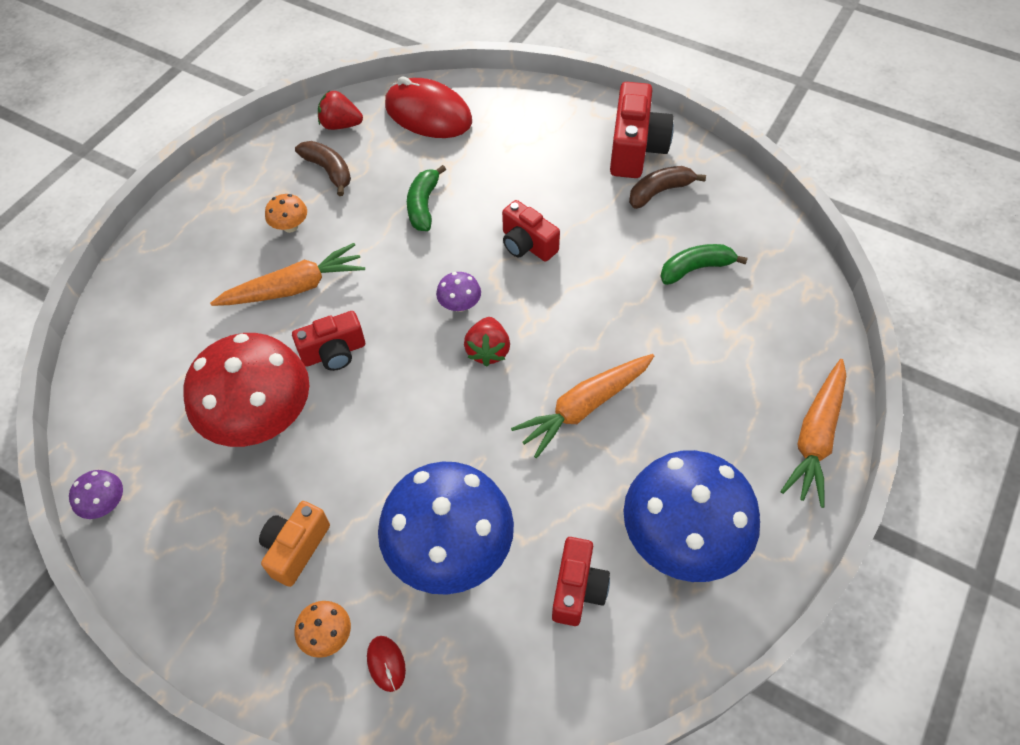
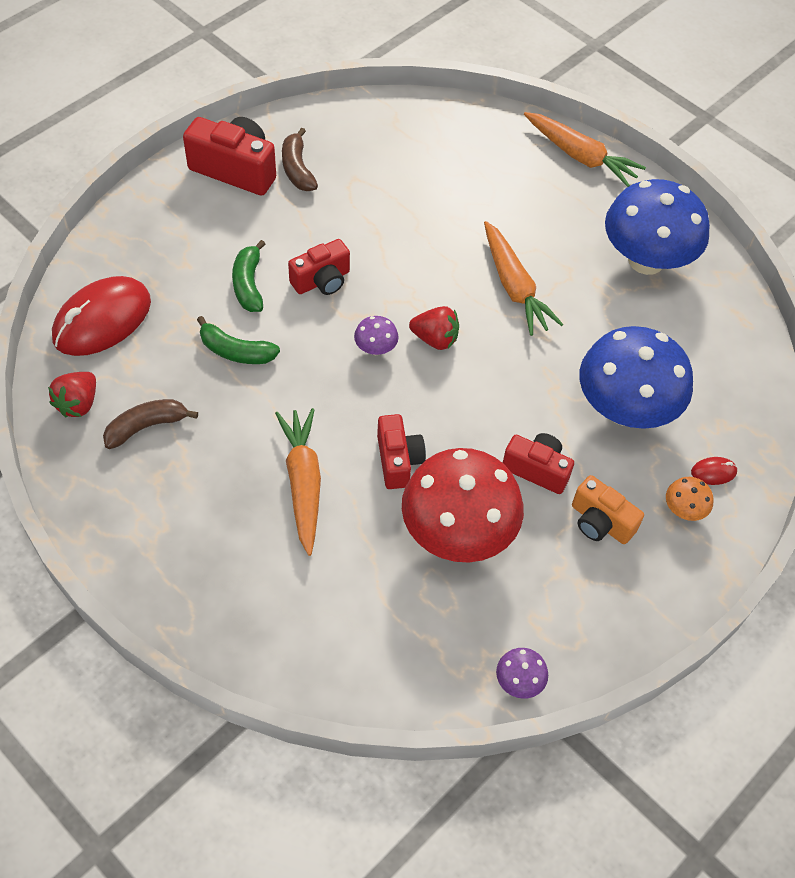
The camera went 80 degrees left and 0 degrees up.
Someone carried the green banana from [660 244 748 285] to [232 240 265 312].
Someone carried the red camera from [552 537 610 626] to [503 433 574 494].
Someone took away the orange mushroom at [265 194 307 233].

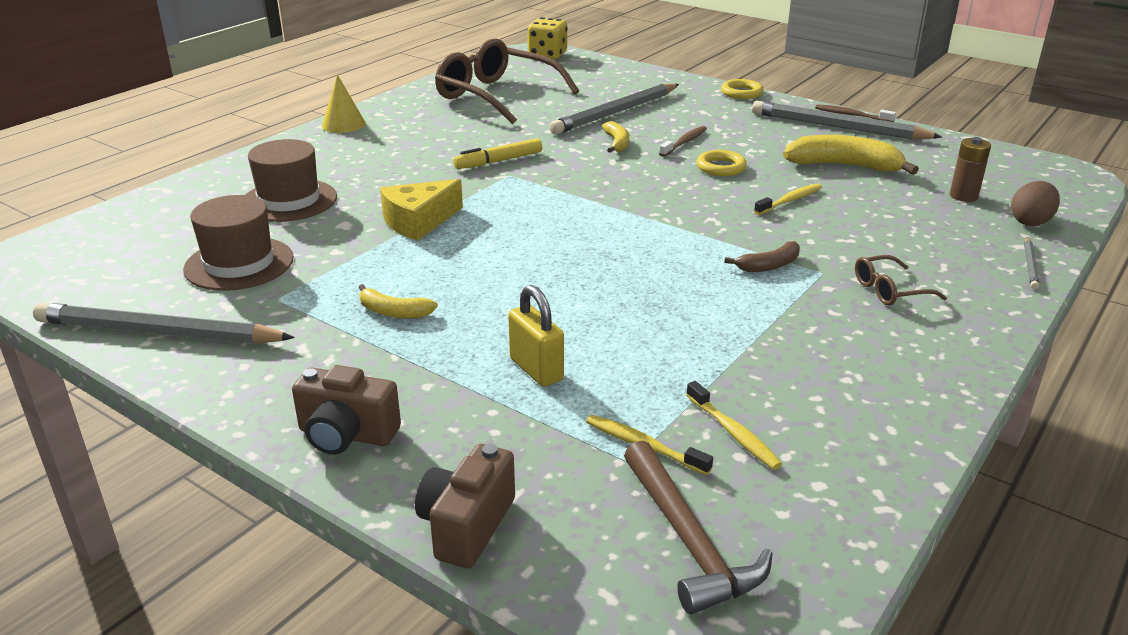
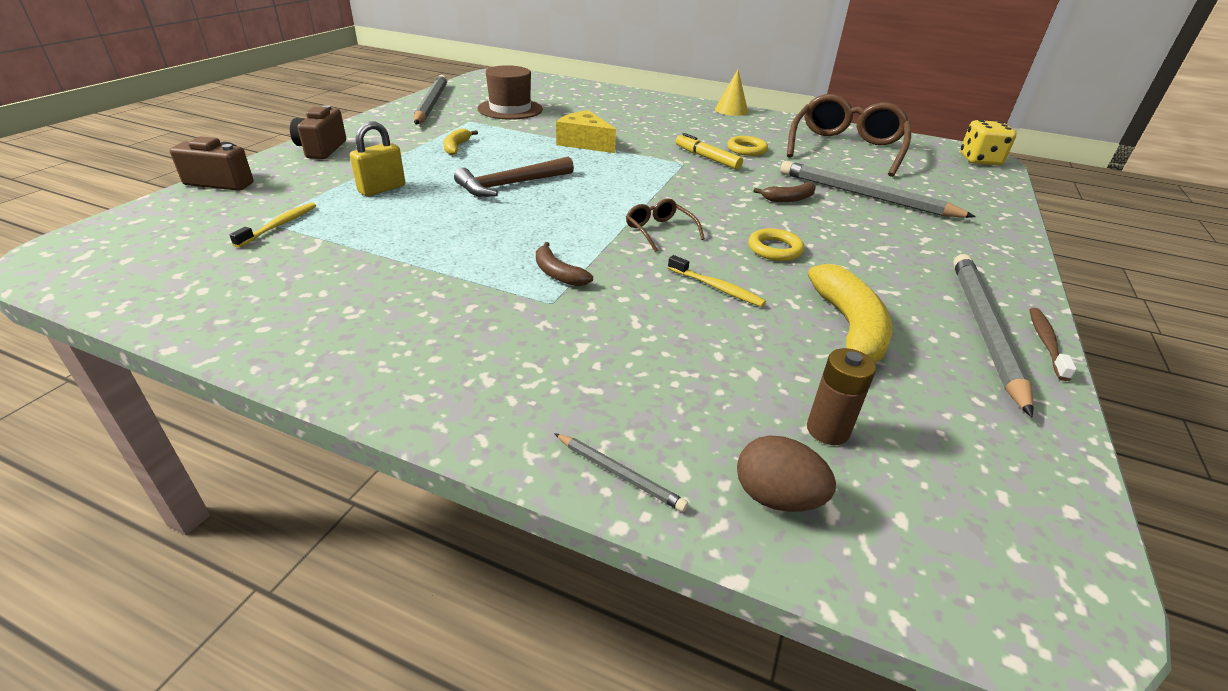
The camera went 75 degrees right and 5 degrees up.
Someone carried the brown hammer from [624 440 773 615] to [454 157 574 197].
Someone rotated the grey pencil at [1024 237 1039 289] by 150 degrees counterclockwise.
Someone carried the brown glasses from [855 255 947 306] to [626 198 705 252].
Someone carried the yellow ring from [721 79 764 99] to [727 136 768 156].
Someone repainted the yellow banana at [602 121 629 152], which became the brown banana at [754 182 816 202].
Someone took away the brown hat at [245 139 337 222].
Someone took away the brown toothbrush at [659 126 707 157].
Someone took away the yellow toothbrush at [686 381 782 470].

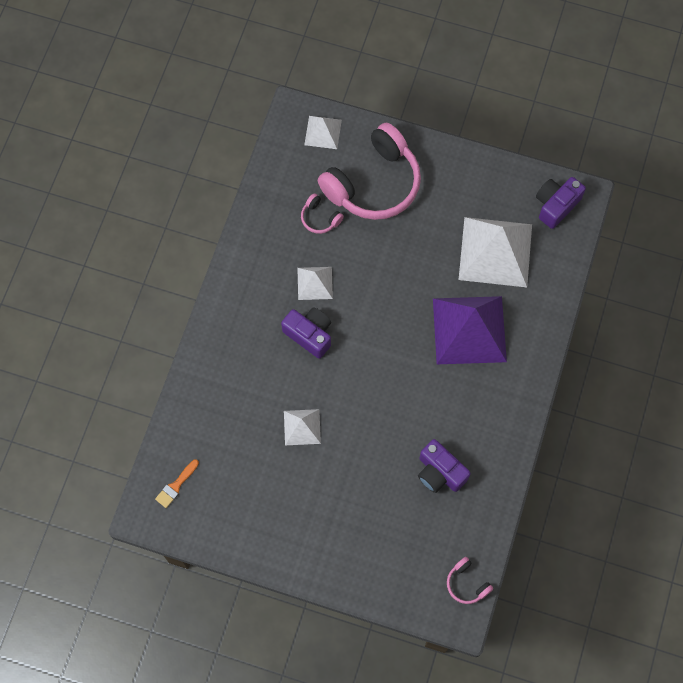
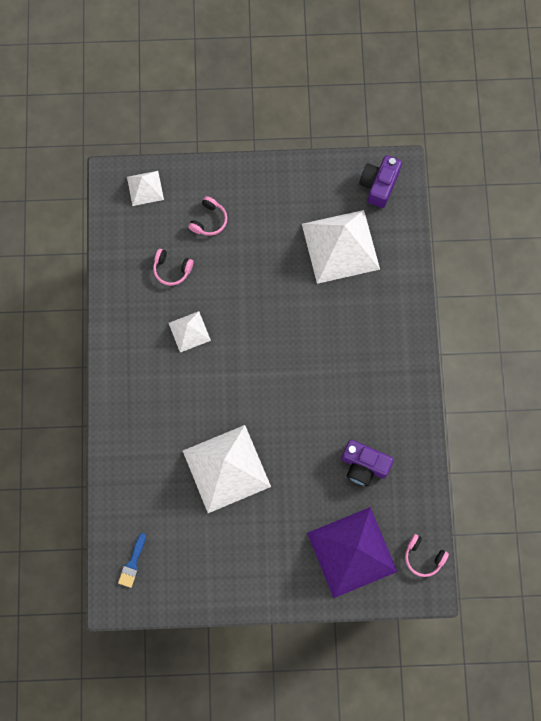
The camera went 20 degrees left and 5 degrees up.
Someone repainted the orange brush at [155 459 199 508], which became the blue brush at [118 533 146 588].
Someone scaled the white pyramid at [284 409 321 445] by 2.00.
Someone scaled the pink headphones at [318 123 421 220] by 0.42.
Someone carried the purple pyramid from [433 296 507 364] to [307 507 398 598].
Someone took away the purple camera at [281 307 331 359].

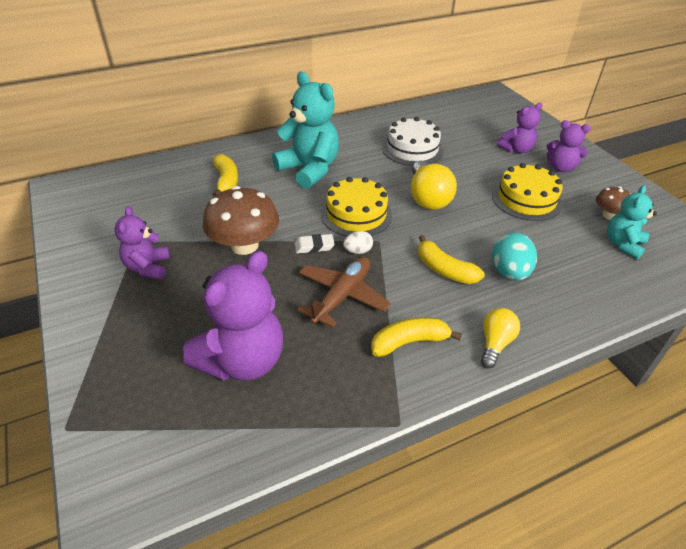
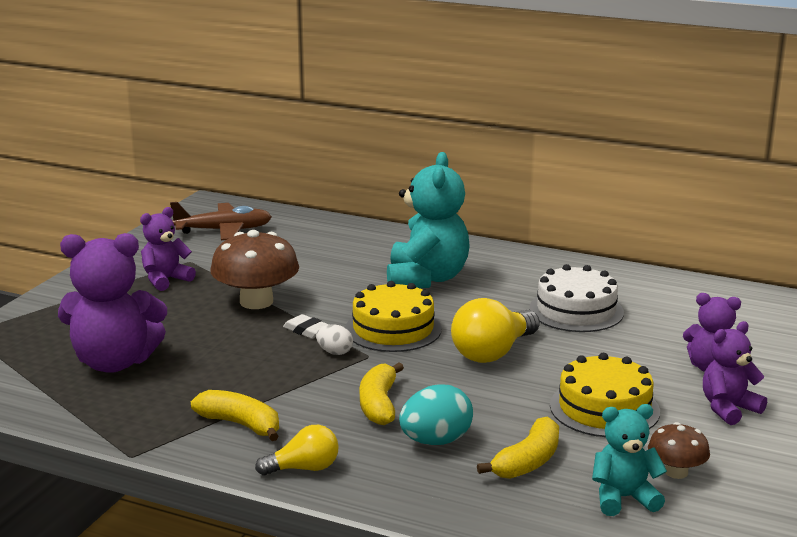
The camera went 50 degrees right and 20 degrees down.
Someone carried the brown plane from [297 257 391 328] to [170 202 272 240].
Someone carried the yellow banana from [212 154 238 196] to [477 416 559 479].
Someone rotated the purple teddy bear at [546 120 591 172] by 75 degrees clockwise.

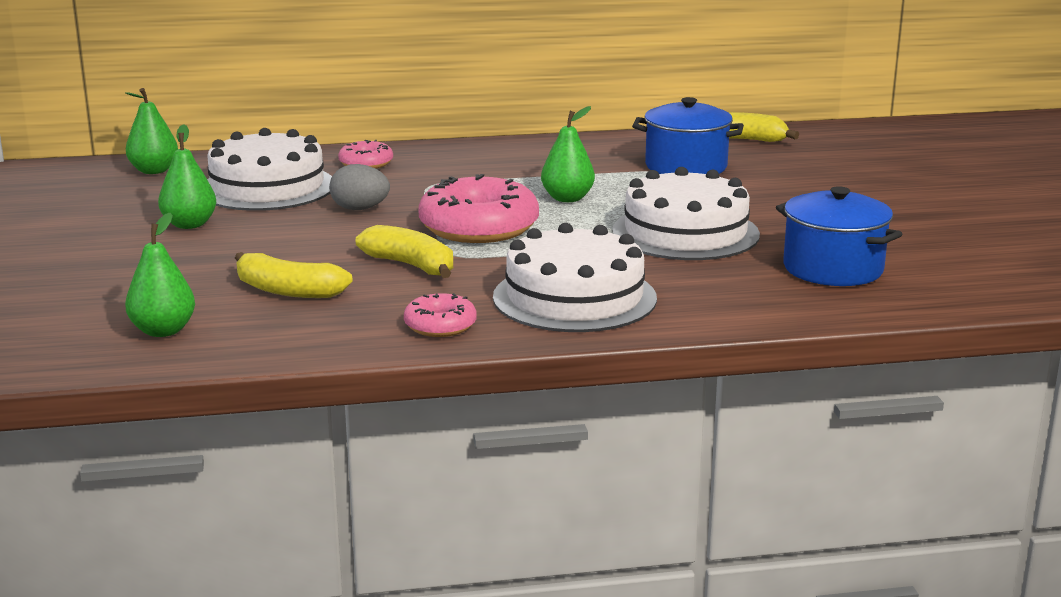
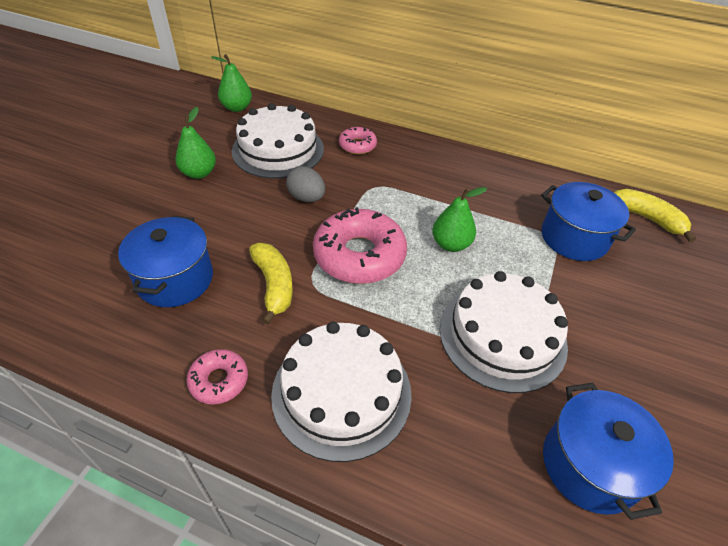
The camera went 30 degrees right and 25 degrees up.
Someone swapped the yellow banana at [235 252 353 298] for the blue pot at [118 216 213 307].
Someone took away the green pear at [125 213 195 337].

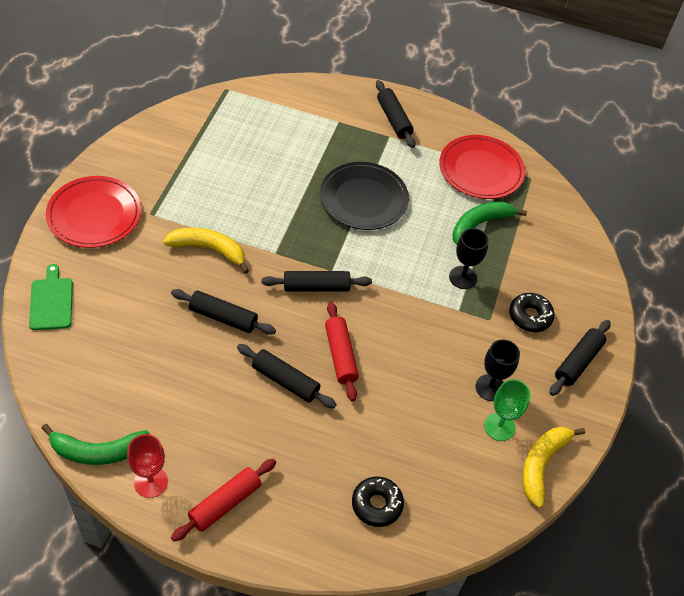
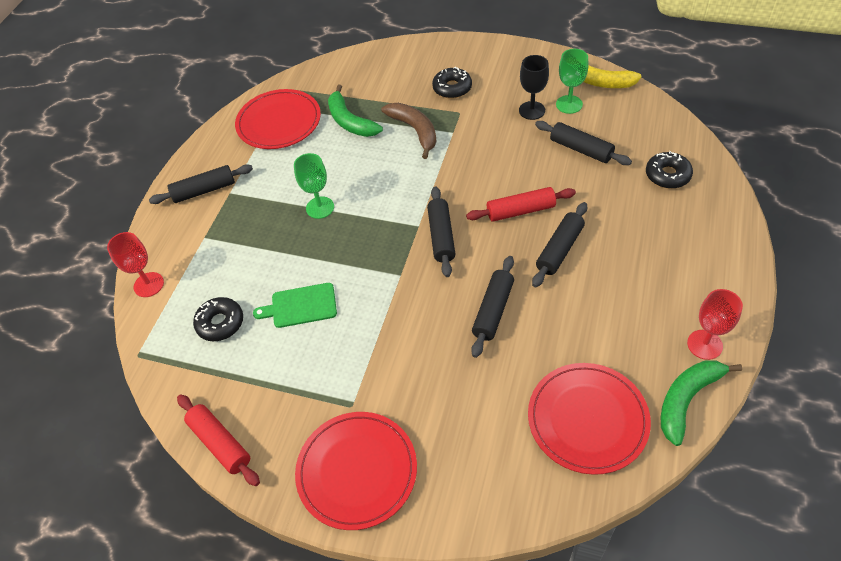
The camera went 80 degrees left and 0 degrees up.
Someone put down the red goblet at [107 232 164 297].
Someone carried the red rolling pin from [171 458 276 542] to [177 394 260 486].
Someone put down the black donut at [193 297 243 341].
Someone carried the green cutting board from [29 264 73 330] to [253 283 337 328].
Someone swapped the black plate at [320 162 409 230] for the green goblet at [294 153 334 219].
Someone swapped the black goblet at [449 228 489 289] for the brown banana at [381 103 436 159].
Someone put down the red plate at [528 363 651 475].
Someone carried the black rolling pin from [550 320 611 396] to [535 121 632 165].
Someone rotated the green banana at [41 424 149 465] by 135 degrees counterclockwise.
Someone took away the yellow banana at [163 228 249 274].

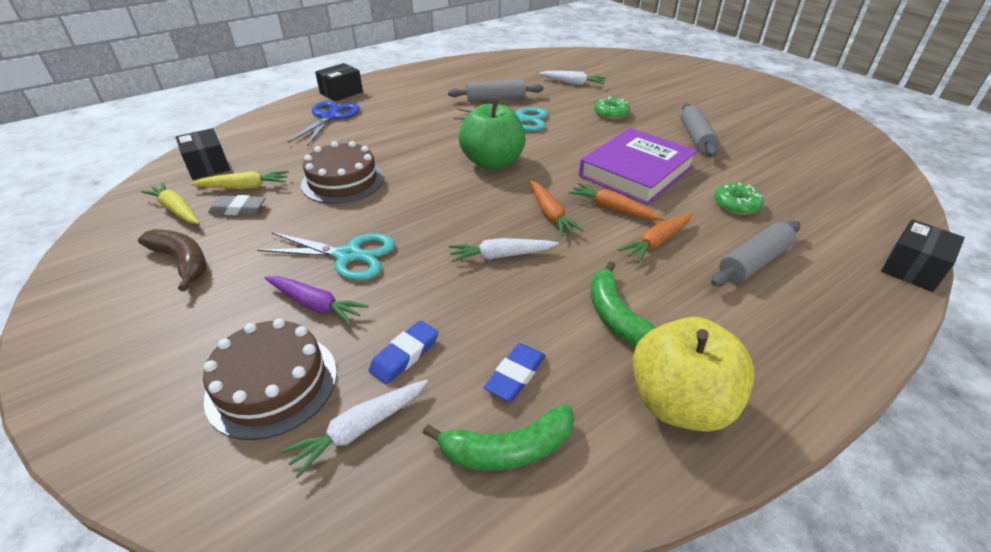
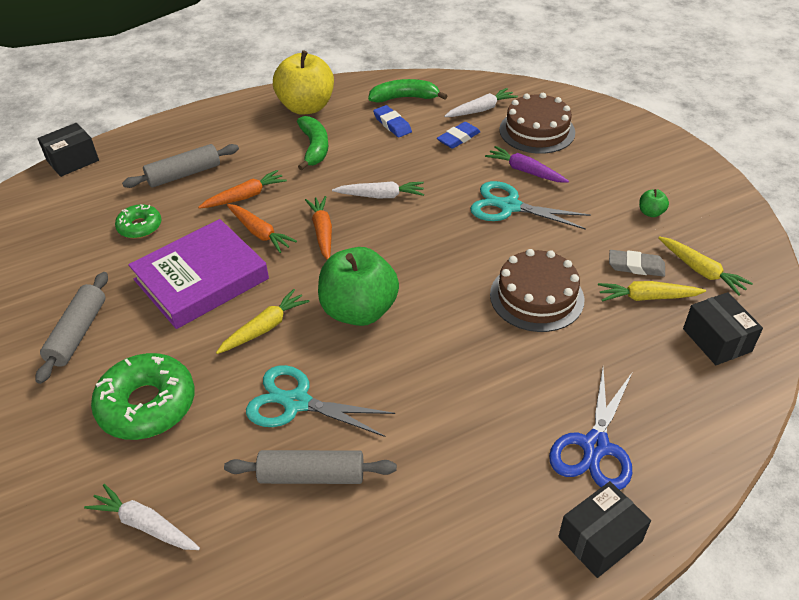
The camera went 170 degrees left and 5 degrees up.
Someone scaled the green donut at [594 97 630 119] by 1.79.
Someone put down the yellow carrot at [216 289 310 354].
Someone rotated the blue eraser at [484 343 546 401] by 75 degrees counterclockwise.
Someone swapped the brown banana at [138 229 206 291] for the green apple at [639 189 669 217].

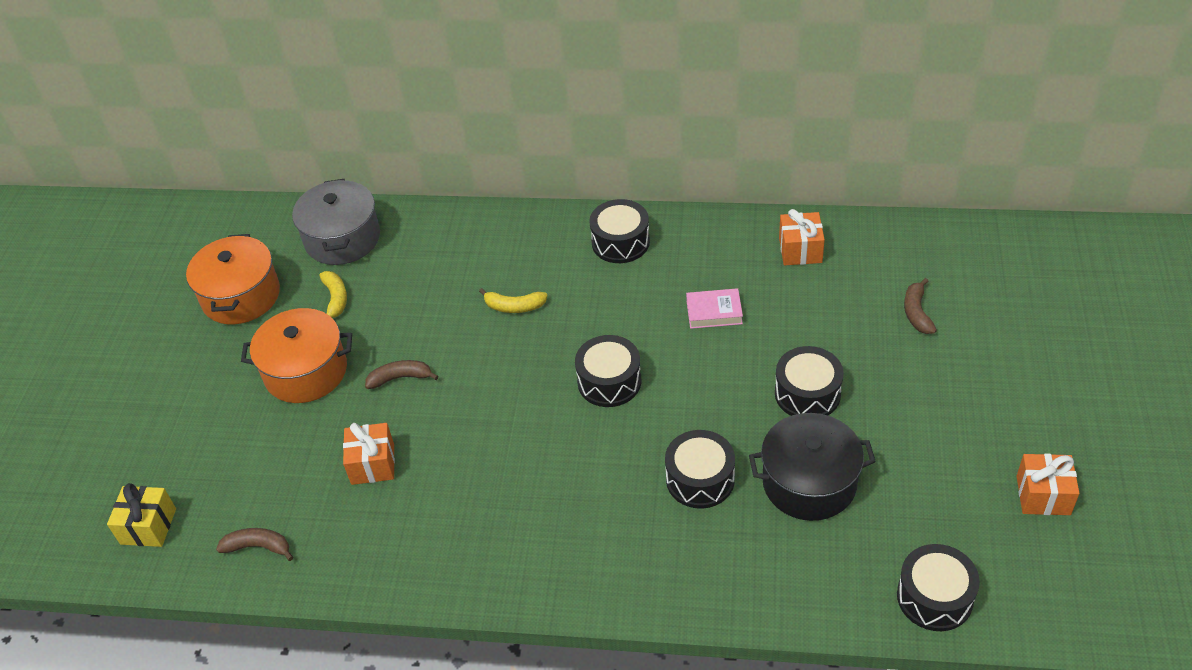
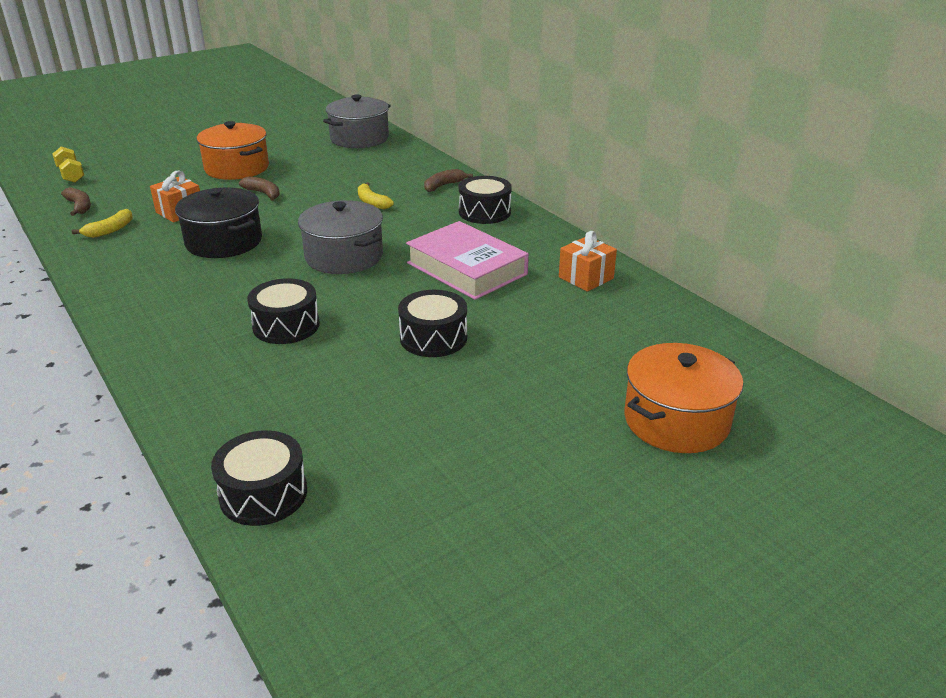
The camera went 45 degrees right and 15 degrees down.
Someone swapped the yellow gift at [107 483 176 547] for the yellow dumbbell at [52 146 84 183].
Someone carried the yellow banana from [319 271 347 318] to [72 209 133 238].
Someone carried the black pot from [749 413 876 521] to [175 187 262 258].
Someone swapped the black drum at [575 335 641 407] for the grey pot at [298 200 383 274].
Someone scaled the pink book at [686 288 743 329] by 2.01.
Someone carried the brown banana from [904 278 937 334] to [424 169 473 192].
Someone carried the orange pot from [186 234 280 324] to [624 343 743 453].
Someone took away the orange gift at [1017 454 1080 515].

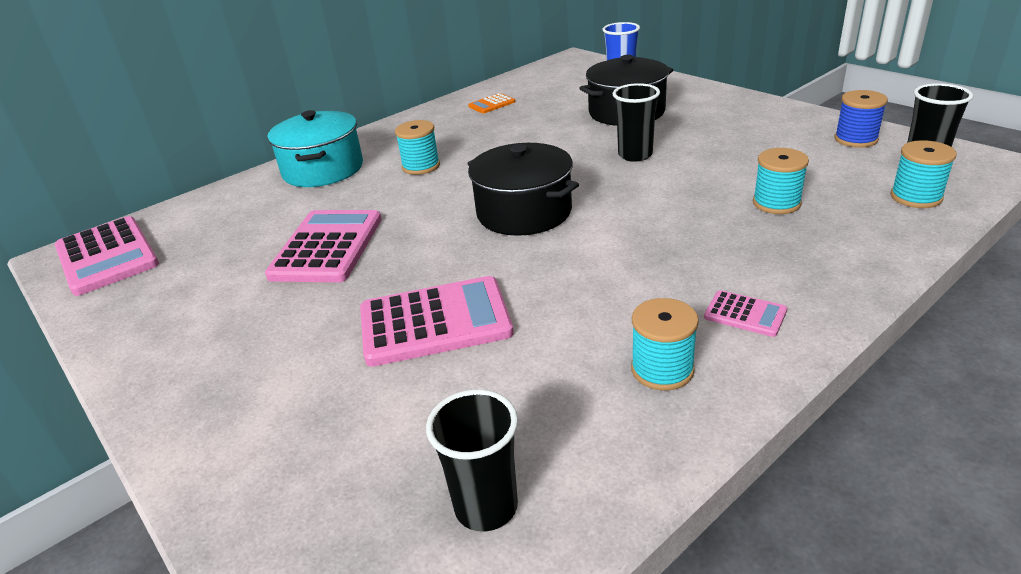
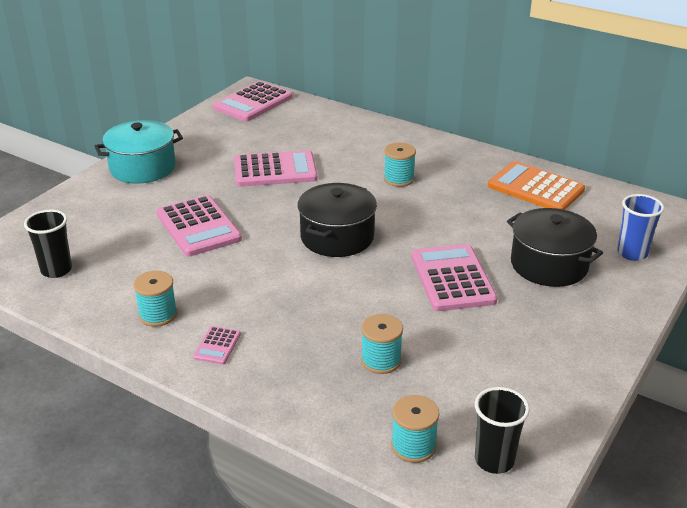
The camera went 70 degrees right and 0 degrees up.
Someone carried the turquoise pot from [268 110 363 187] to [94 120 183 184].
Someone swapped the black cup at [613 83 660 162] for the pink calculator at [411 244 497 311].
Someone scaled the orange calculator at [468 93 515 113] by 2.13.
Someone took away the blue spool at [835 90 888 148].

